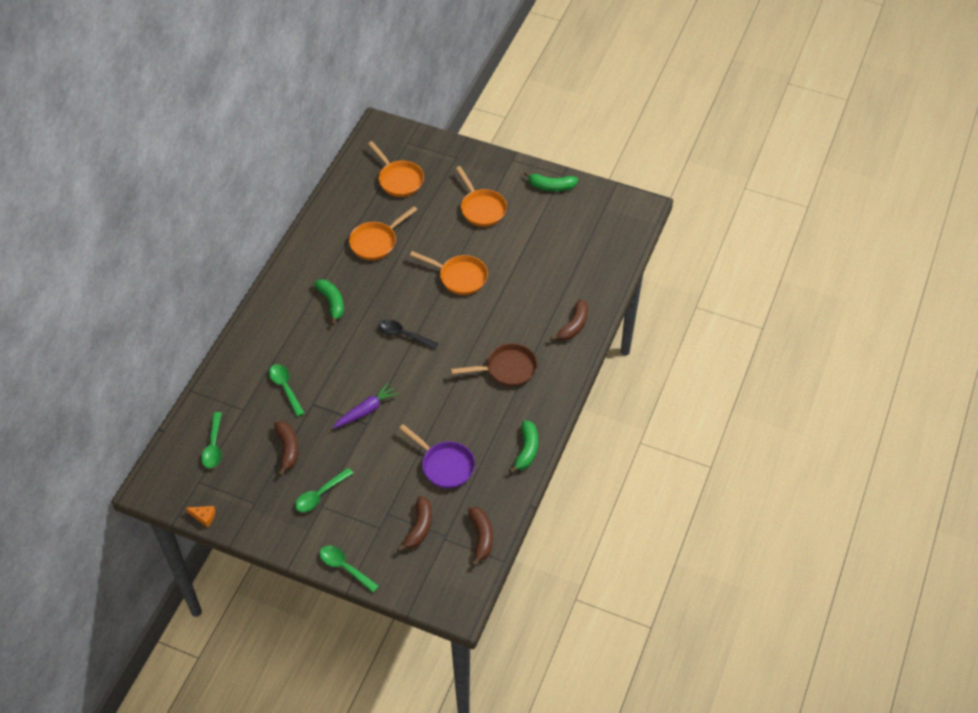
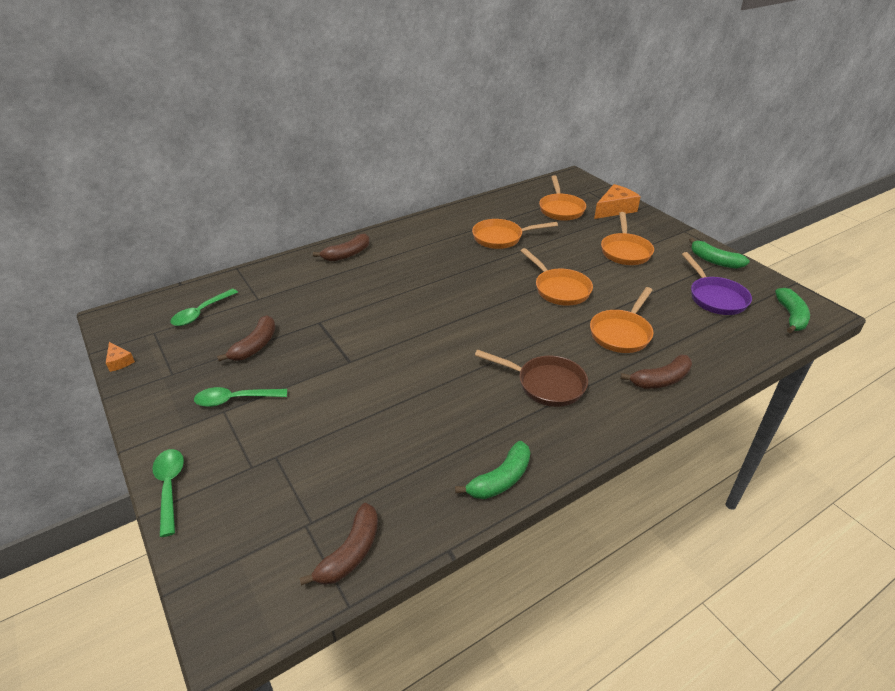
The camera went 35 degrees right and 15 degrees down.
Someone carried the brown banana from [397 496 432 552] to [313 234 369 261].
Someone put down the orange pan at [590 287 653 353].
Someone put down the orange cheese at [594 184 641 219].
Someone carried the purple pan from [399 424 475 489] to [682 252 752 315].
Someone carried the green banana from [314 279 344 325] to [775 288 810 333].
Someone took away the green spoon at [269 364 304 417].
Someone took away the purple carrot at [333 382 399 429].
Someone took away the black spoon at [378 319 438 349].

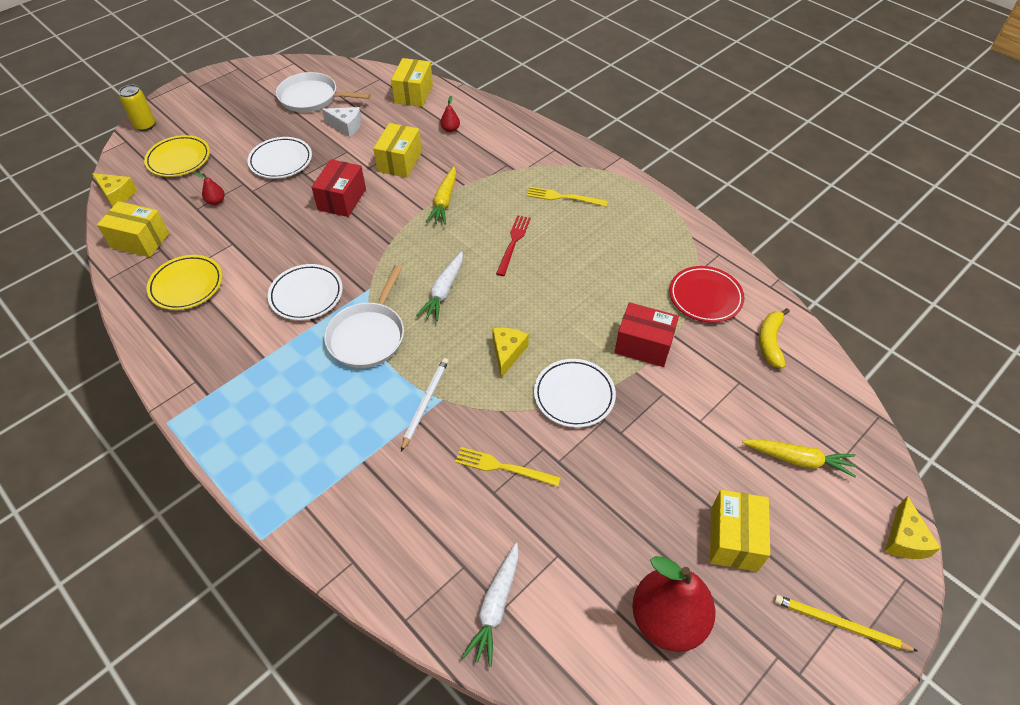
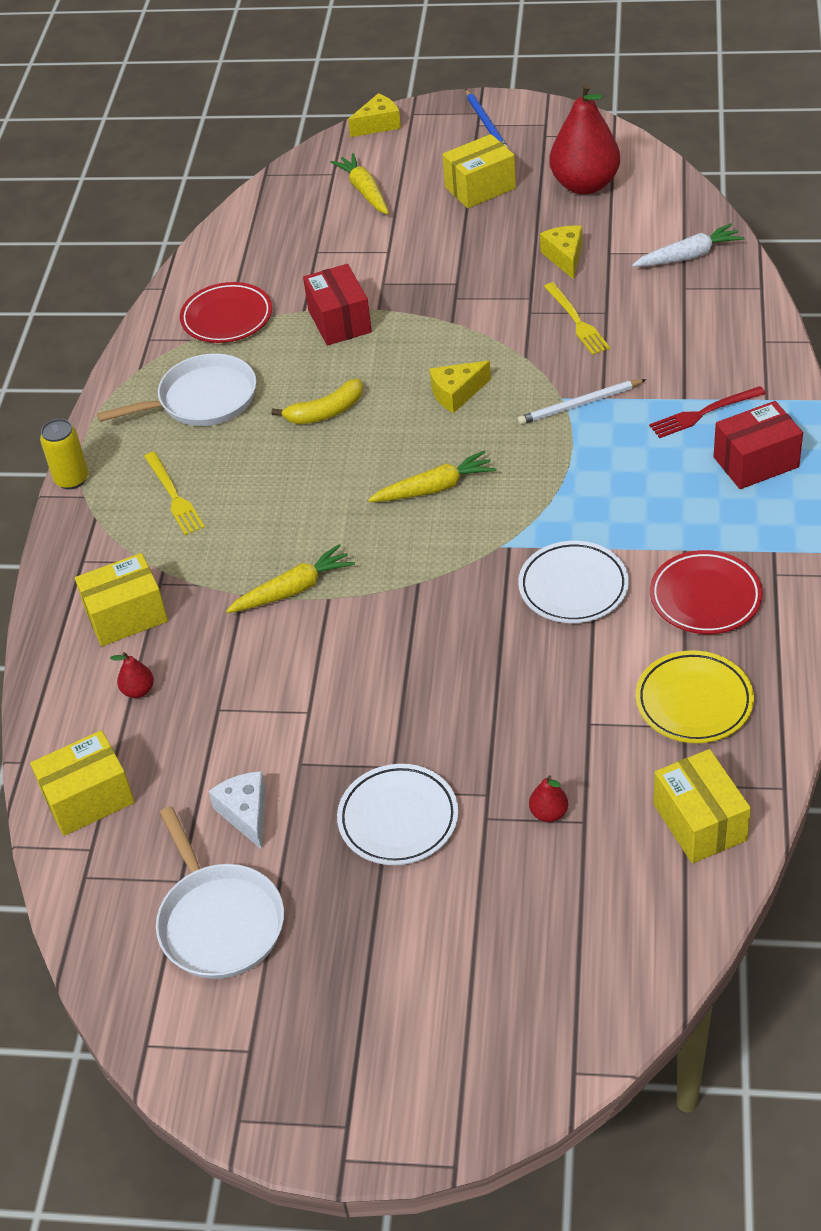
The camera went 125 degrees left and 5 degrees down.
Someone carried the yellow can from [119 84 155 131] to [40 419 88 489].
Someone carried the yellow box from [373 123 422 178] to [75 553 168 646].
Someone carried the white pan from [324 265 404 368] to [97 353 256 426].
Someone carried the yellow banana from [759 308 790 369] to [271 378 363 424].
Someone repainted the white carrot at [417 252 463 321], which became the yellow carrot at [368 451 496 502].
Someone repainted the yellow pencil at [774 595 918 652], which became the blue pencil at [466 90 509 149].
Someone carried the yellow cheese from [92 173 137 207] to [540 226 583 279].
Someone carried the red fork from [496 215 531 276] to [649 386 766 438].
Someone put down the red plate at [650 550 763 634].
Someone carried the red box from [312 159 366 217] to [713 401 803 489].
Someone took away the yellow plate at [144 135 210 177].
Someone took away the white plate at [534 359 616 428].

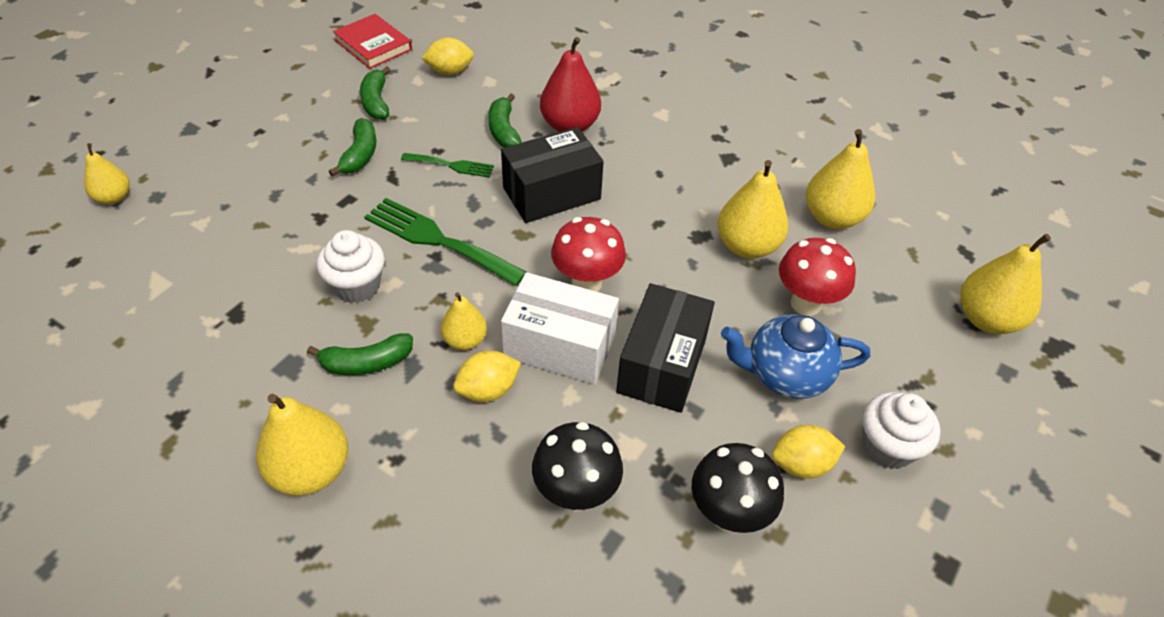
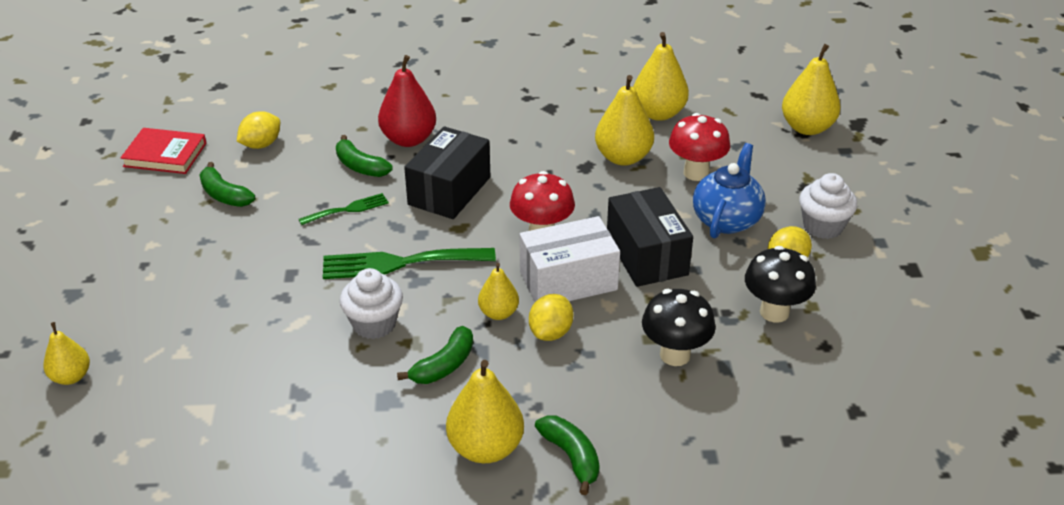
The camera went 35 degrees left and 10 degrees down.
Someone carried the green banana from [329 118 376 177] to [535 416 600 495].
Someone rotated the blue teapot at [721 314 870 399] by 150 degrees clockwise.

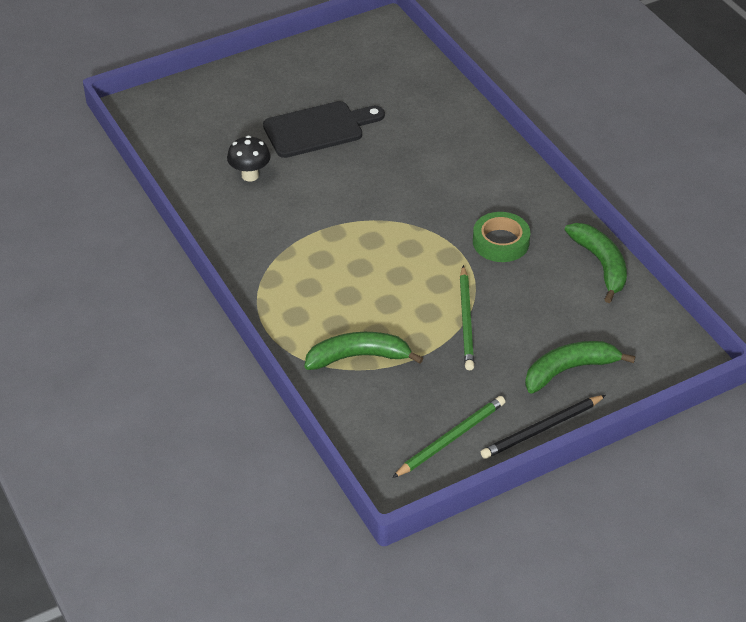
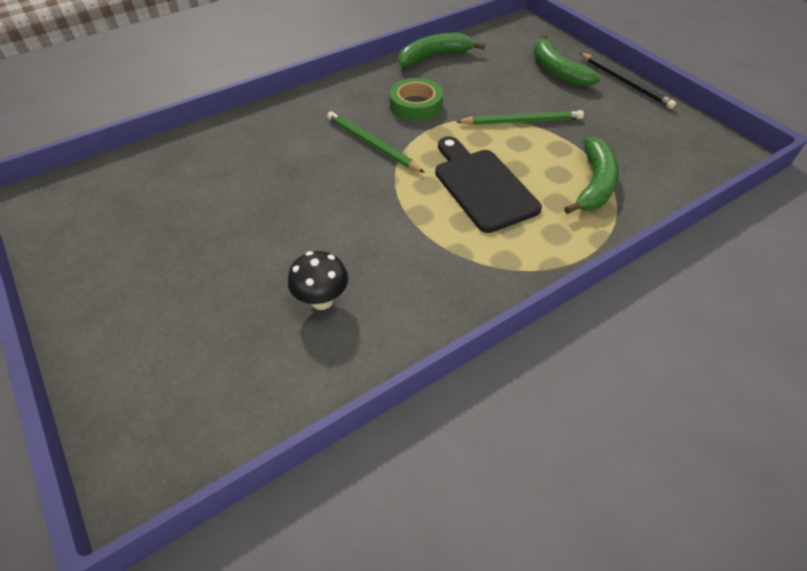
The camera went 95 degrees left and 5 degrees up.
Someone carried the green pencil from [392 396 505 478] to [327 111 425 173].
Someone carried the black cutting board from [263 101 385 158] to [435 136 542 233].
Someone rotated the green banana at [304 332 423 370] by 150 degrees counterclockwise.

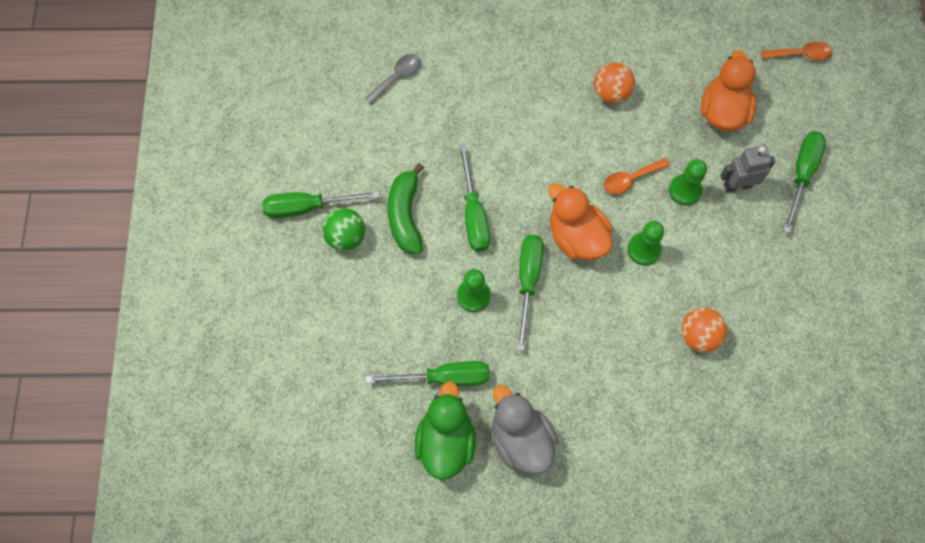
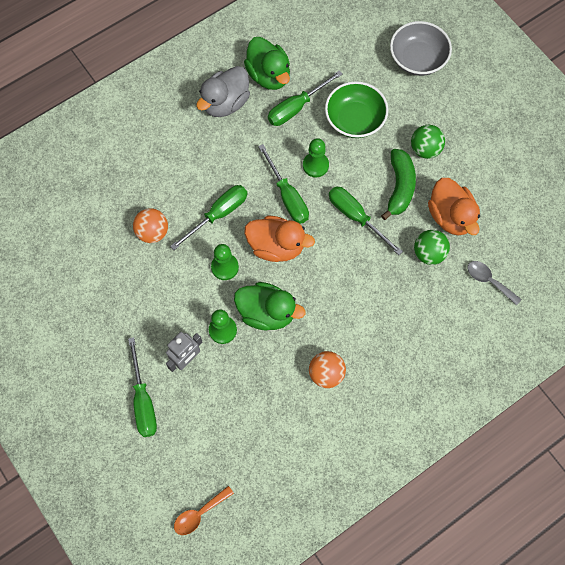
The camera went 145 degrees right and 0 degrees up.
Someone carried the green screwdriver from [262 191 379 218] to [170 185 247 250].
Someone rotated the grey duck at [492 385 558 474] by 105 degrees clockwise.
Someone swapped the orange spoon at [604 158 670 194] for the green duck at [234 282 306 331].
Someone put down the green bowl at [325 81 388 138].
Someone rotated the green banana at [387 163 424 254] by 45 degrees clockwise.
Someone put down the grey bowl at [390 21 452 76].
Someone put down the green ball at [414 230 450 265].
Someone carried the orange duck from [701 50 756 131] to [428 178 480 236].
Someone rotated the grey spoon at [364 54 421 104] by 120 degrees clockwise.

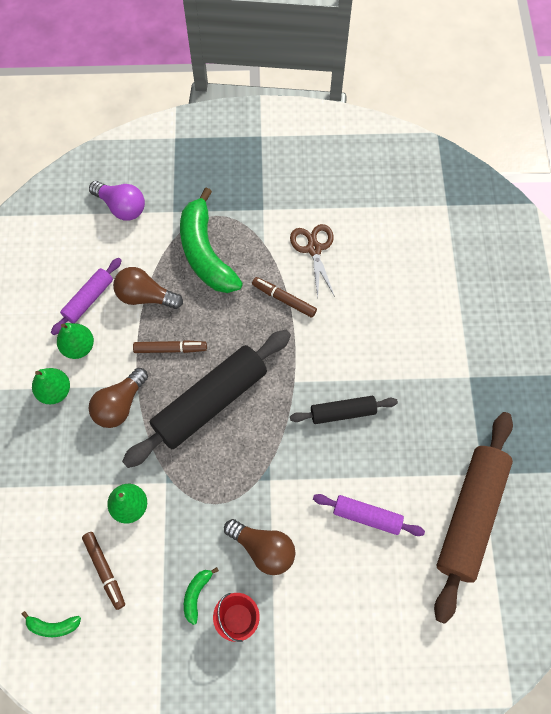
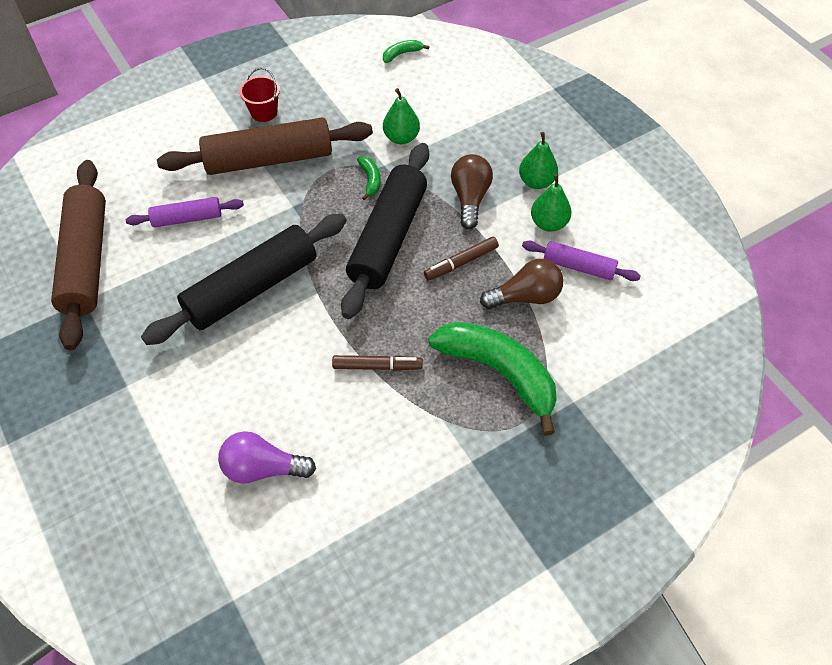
The camera went 150 degrees right and 10 degrees down.
Someone scaled the black rolling pin at [290 396 398 424] by 1.92.
Someone swapped the brown light bulb at [224 519 295 575] for the brown rolling pin at [157 117 373 175].
Someone carried the purple light bulb from [89 181 145 221] to [218 431 316 484].
Someone carried the green banana from [184 567 219 625] to [357 157 381 200].
Someone rotated the purple rolling pin at [51 258 122 335] by 75 degrees counterclockwise.
Someone took away the brown marker at [82 532 125 610].
Someone took away the brown scissors at [290 224 335 299].

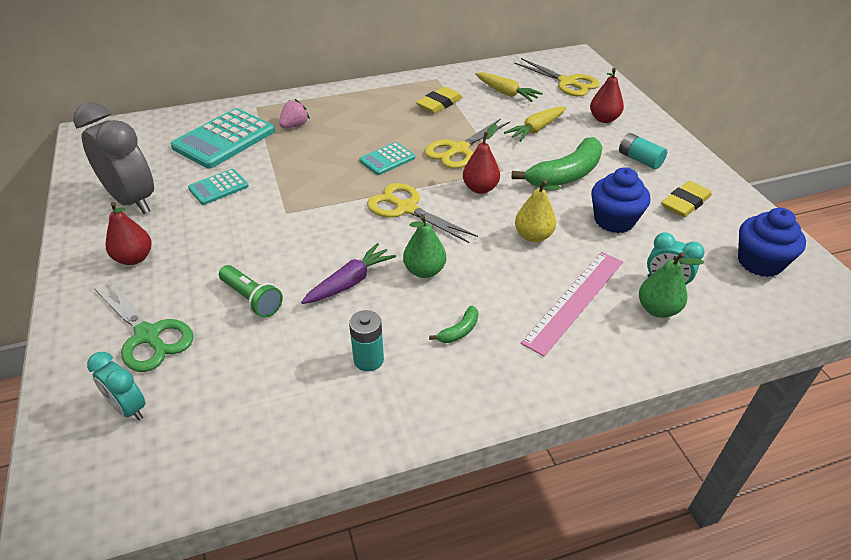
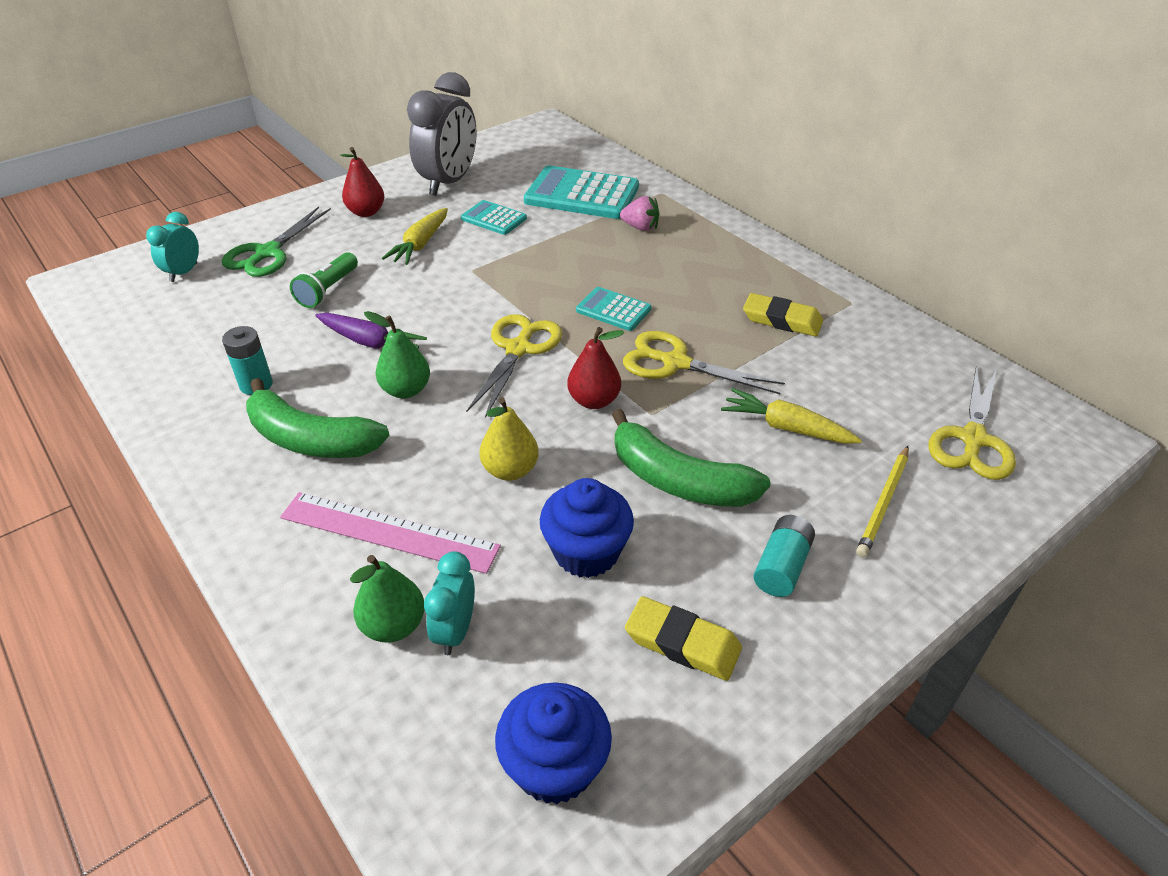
The camera went 70 degrees right and 0 degrees up.
Someone scaled the green banana at [429 306 478 343] by 2.29.
Someone carried the yellow carrot from [475 72 543 102] to [382 208 448 265].
Someone swapped the red pear at [590 68 624 123] for the yellow pencil at [856 446 909 558].

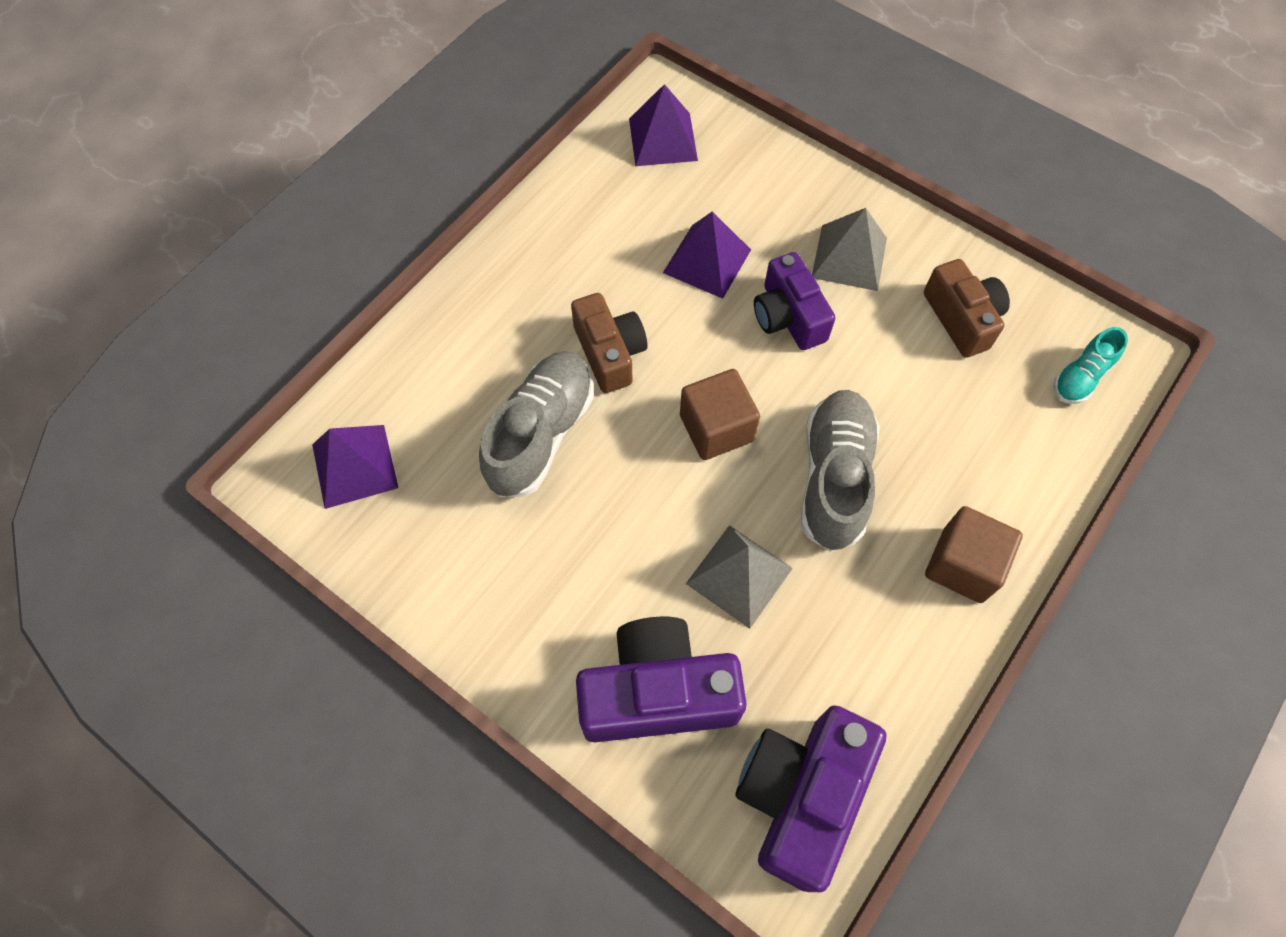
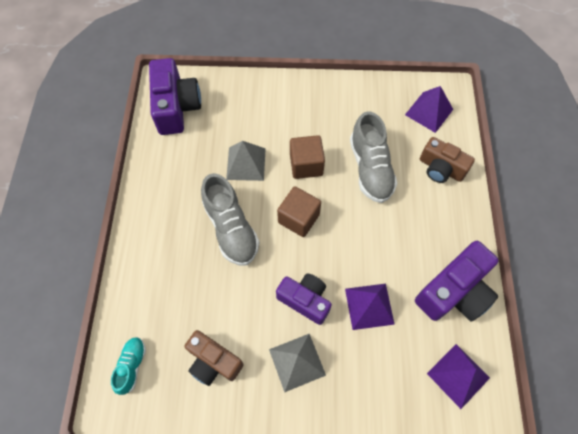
The camera went 145 degrees right and 0 degrees up.
Someone carried the brown cube from [925 506 1023 603] to [290 135 325 179].
Someone carried the purple camera from [576 617 747 742] to [415 241 498 322].
Someone carried the brown camera from [571 293 648 393] to [420 137 475 183].

